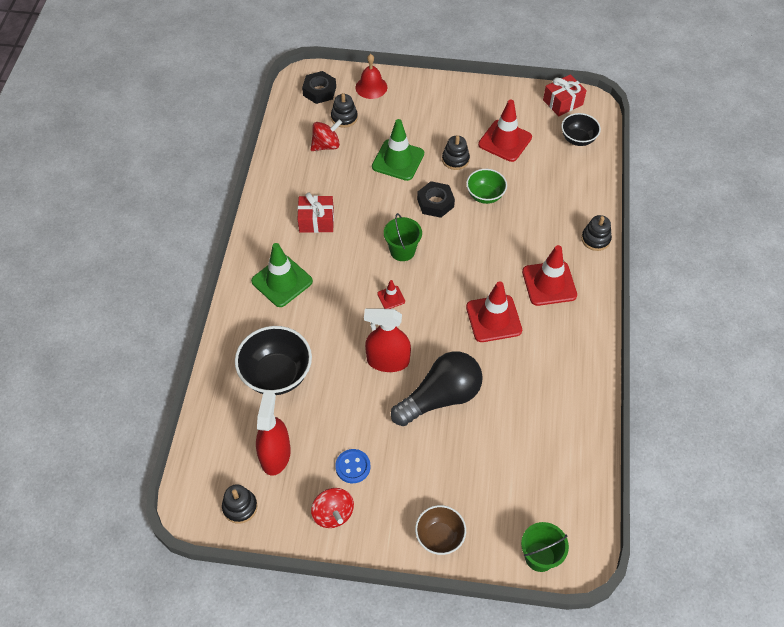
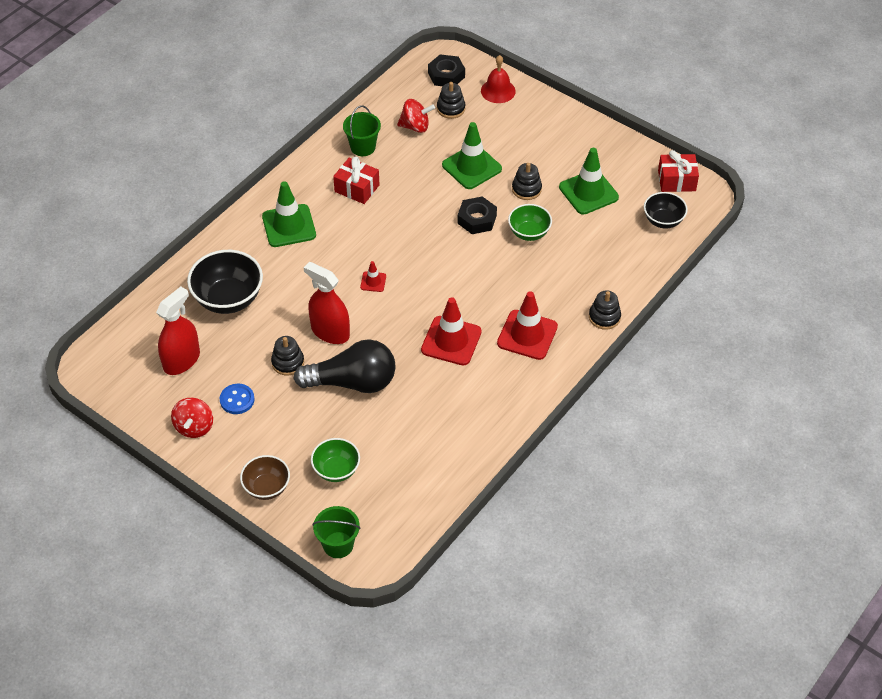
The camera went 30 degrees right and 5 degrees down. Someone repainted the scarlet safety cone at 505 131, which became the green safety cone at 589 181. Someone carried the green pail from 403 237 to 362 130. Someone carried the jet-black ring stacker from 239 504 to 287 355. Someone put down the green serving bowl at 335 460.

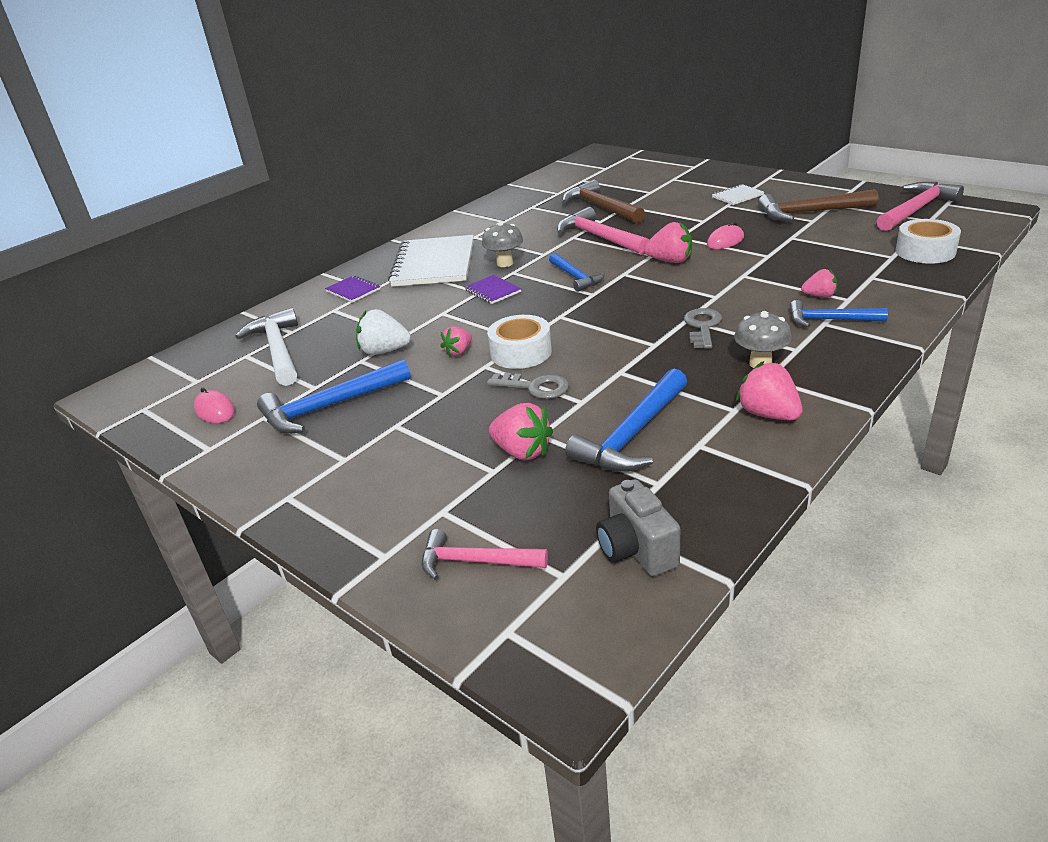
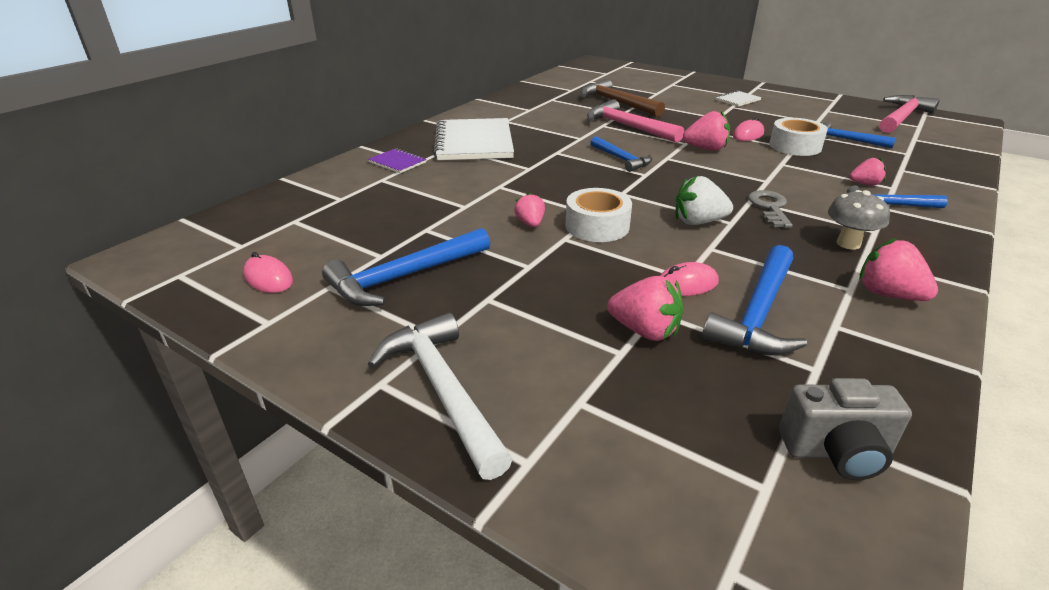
The camera went 10 degrees left and 0 degrees up. Someone took away the brown carpenter's hammer at 818 205. Someone carried the snow-white sticky tape from 928 241 to 798 137. Someone took away the grey fungus at 502 244. Someone took away the royal purple exercise book at 493 289. Someone carried the snow-white carpenter's hammer from 266 347 to 440 396. Someone carried the snow-white toy strawberry from 383 332 to 704 200. Someone rotated the rose-pink toy strawberry at 456 341 by 135 degrees clockwise. Someone took away the grey door key at 528 386. Someone rotated the grey photo camera at 638 528 by 60 degrees counterclockwise. Someone took away the rose-pink carpenter's hammer at 485 554. Someone put down the cobalt carpenter's hammer at 859 135. Someone put down the rose-pink computer mouse at 689 279.

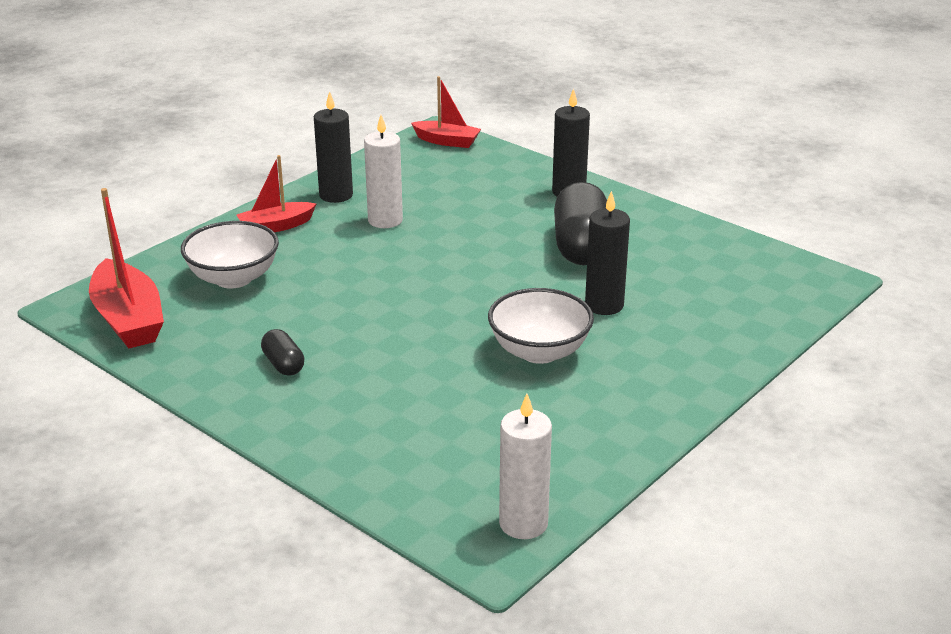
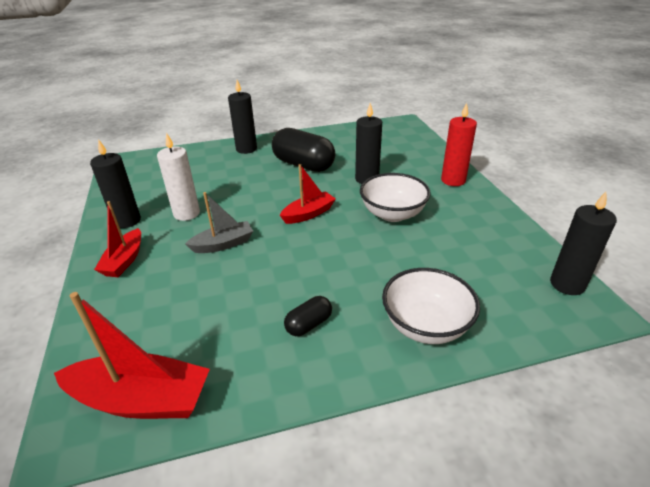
The camera went 55 degrees left and 5 degrees up. Someone carried the scarlet toy boat from 446 112 to 308 194. Someone carried the snow-white serving bowl from 230 255 to 431 306. Someone rotated the jet-black pill at 282 352 by 45 degrees counterclockwise. Someone repainted the snow-white wax candle at 525 466, which became the jet-black wax candle at 583 243. Someone put down the scarlet wax candle at 459 144. Someone put down the grey toy boat at 219 222.

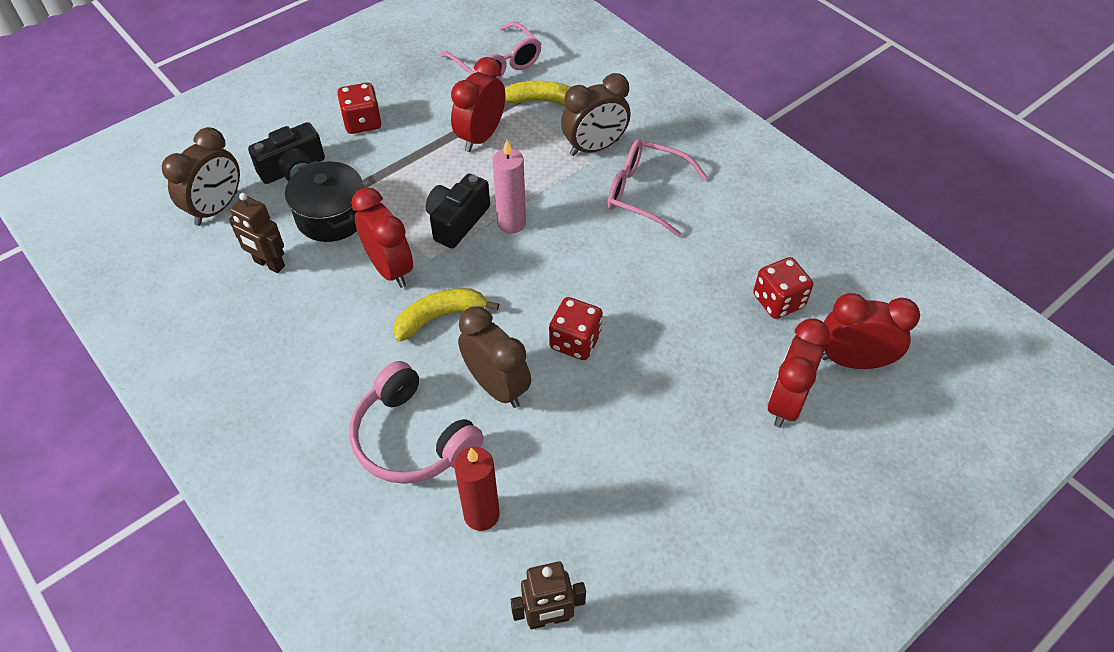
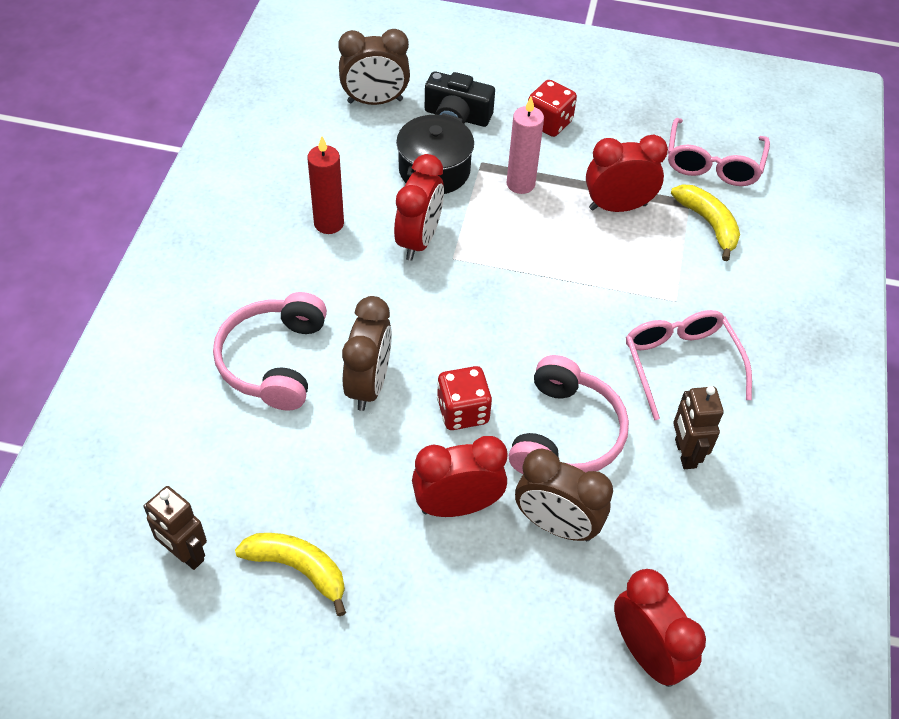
The camera went 50 degrees right and 0 degrees up. Someone carried the brown alarm clock from 596 114 to 564 495. Someone carried the rose-pink wax candle from 509 186 to 525 145. Someone took away the jet-black photo camera at 458 210. Someone carried the brown toy robot from 257 233 to 698 427. Someone took away the scarlet game die at 783 288. Someone carried the golden toy banana from 446 315 to 290 574. Someone carried the scarlet alarm clock from 799 373 to 459 476. Someone carried the scarlet wax candle from 477 489 to 325 185. Someone put down the rose-pink headset at 569 414.

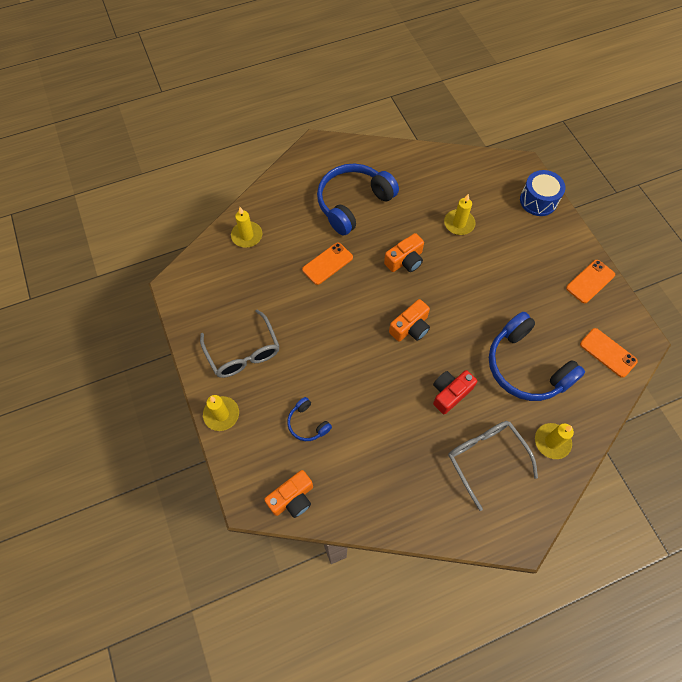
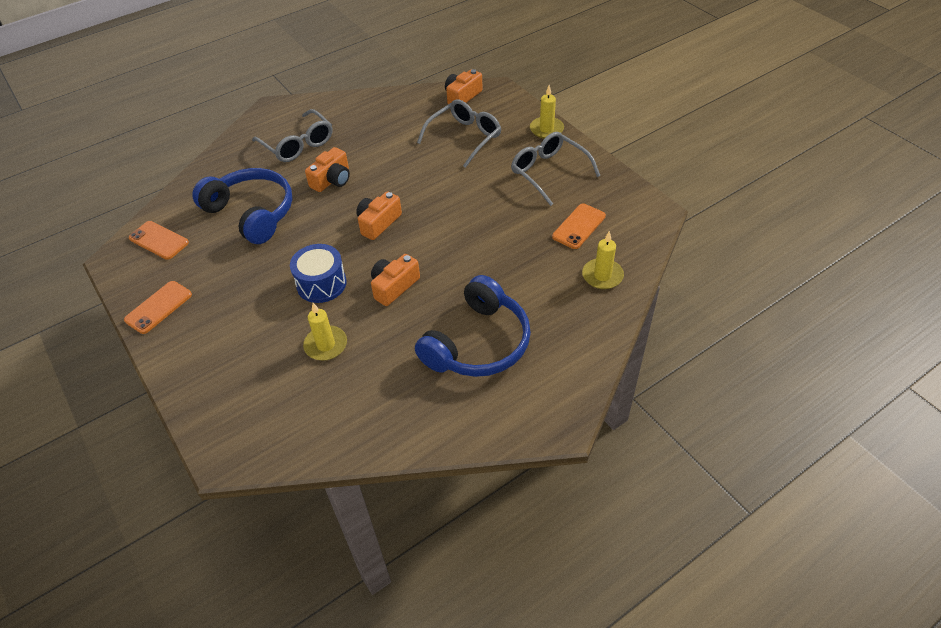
The camera went 170 degrees right and 15 degrees down. Someone carried the cobalt toy drum from 543 193 to 318 273. Someone carried the orange-coloured mobile phone from 327 264 to 579 226. Someone repainted the scarlet photo camera at 455 392, which became the orange-coloured photo camera at 327 169. Someone swapped the cobalt headset at 309 419 for the grey eyeglasses at 459 133. Someone took away the golden wax candle at 554 441.

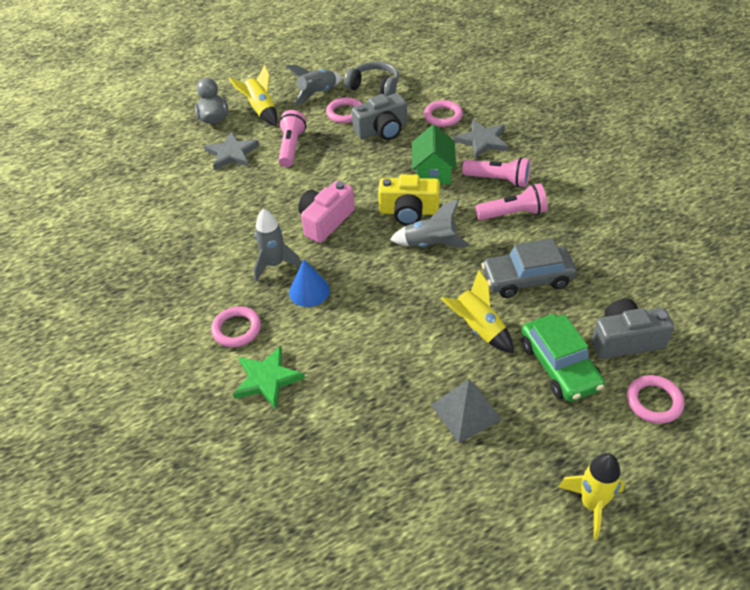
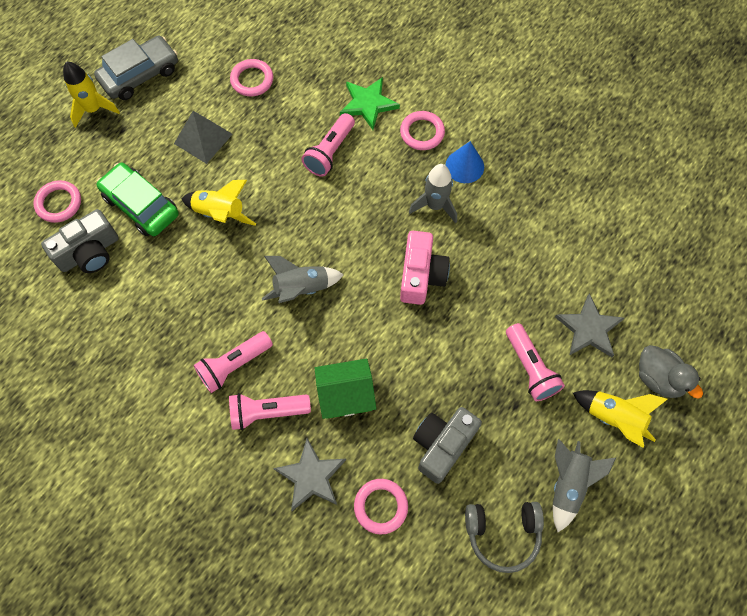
The camera went 150 degrees right and 20 degrees up. Someone carried the rose-pink ring from 344 110 to 251 77. Someone rotated the green cottage at 434 154 by 75 degrees counterclockwise. Someone took away the golden photo camera at 409 200. Someone carried the grey automobile from 529 268 to 136 68. Someone carried the cobalt cone shape from 309 283 to 465 162. Someone put down the rose-pink flashlight at 328 145.

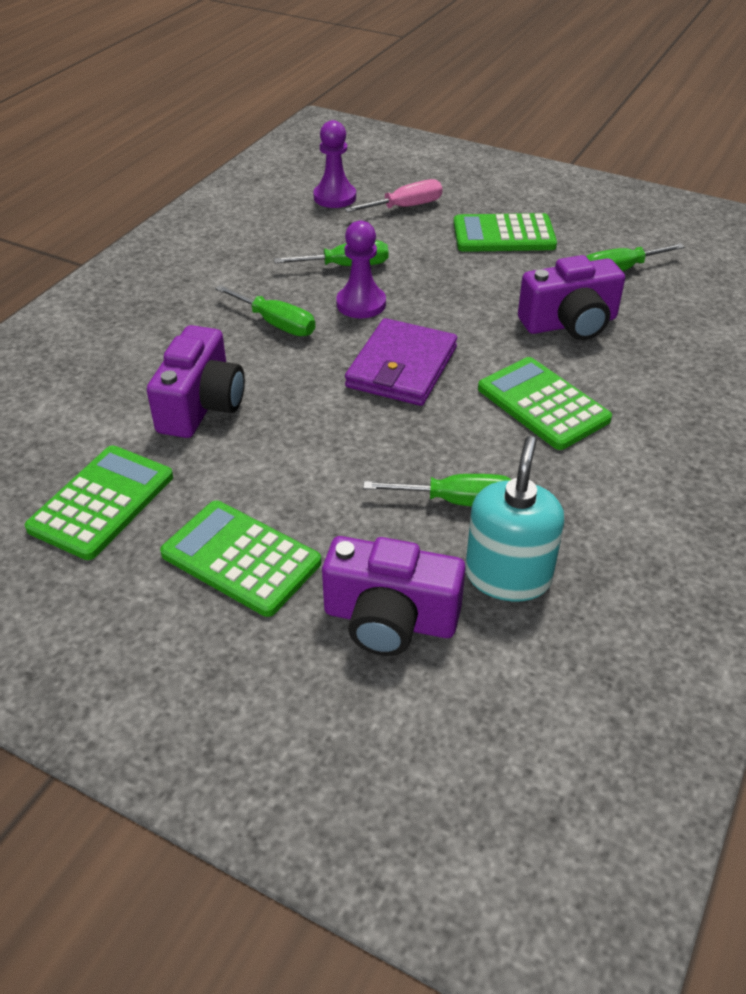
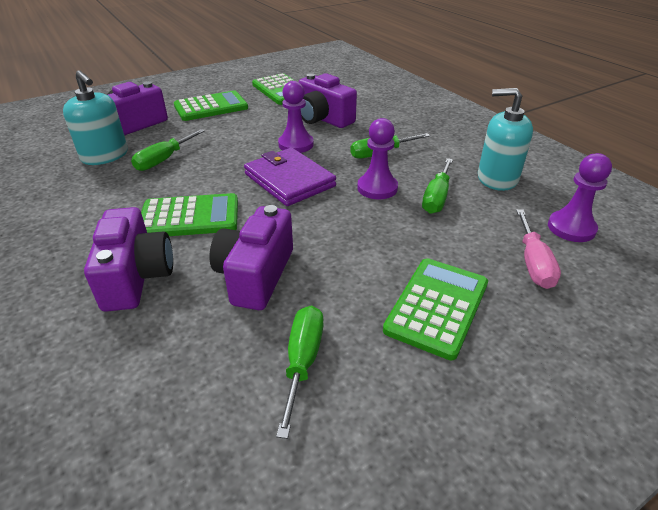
The camera went 120 degrees right and 5 degrees down. Someone put down the royal purple chess pawn at 296 117. Someone put down the teal pump bottle at 505 139. Someone put down the royal purple photo camera at 128 259.

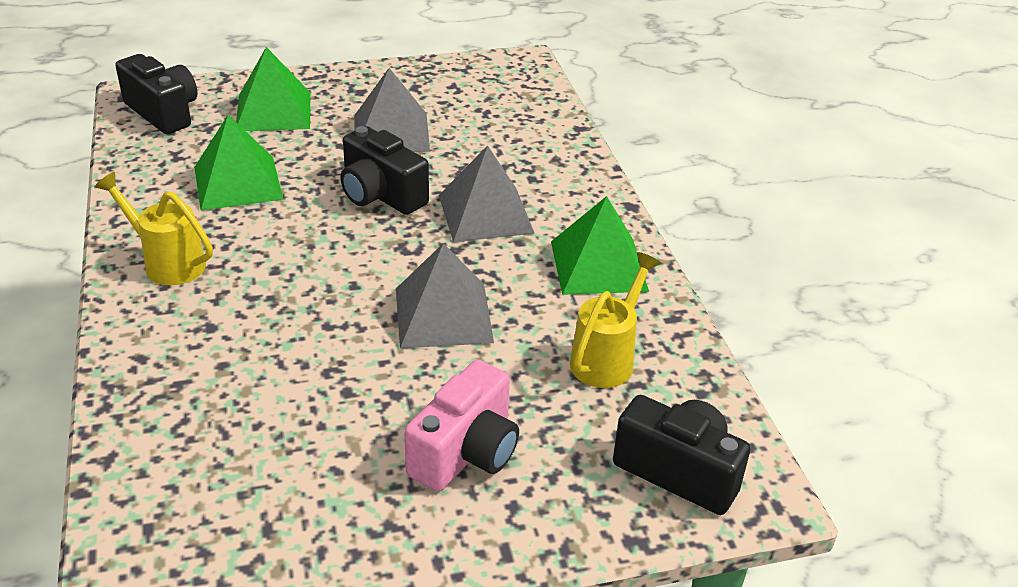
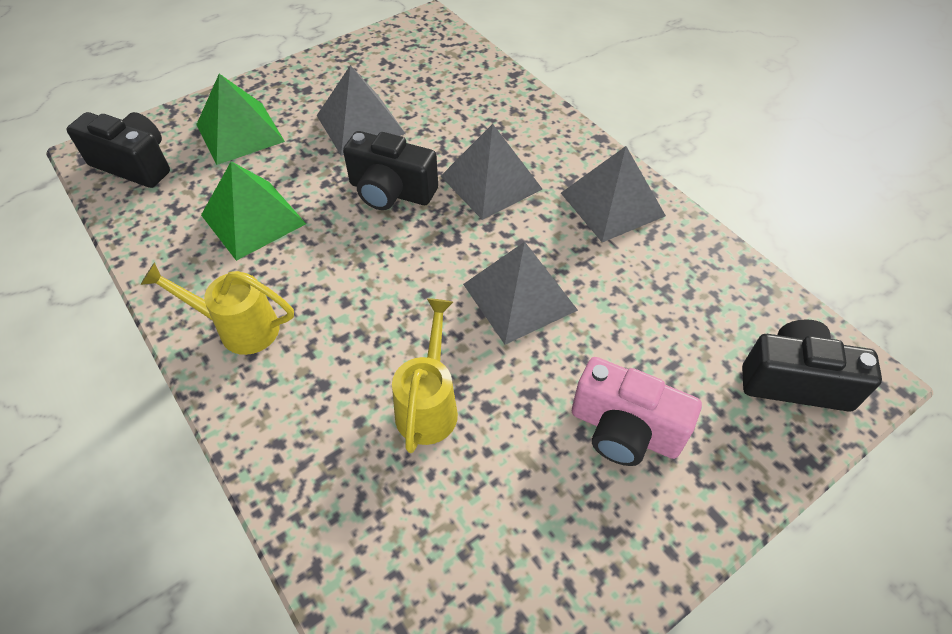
The camera went 20 degrees left and 15 degrees up. Someone repainted the green pyramid shape at 600 245, which became the grey pyramid shape at 613 194. Someone carried the golden watering can from 615 320 to 425 375. Someone rotated the rose-pink photo camera at 461 426 by 105 degrees clockwise.

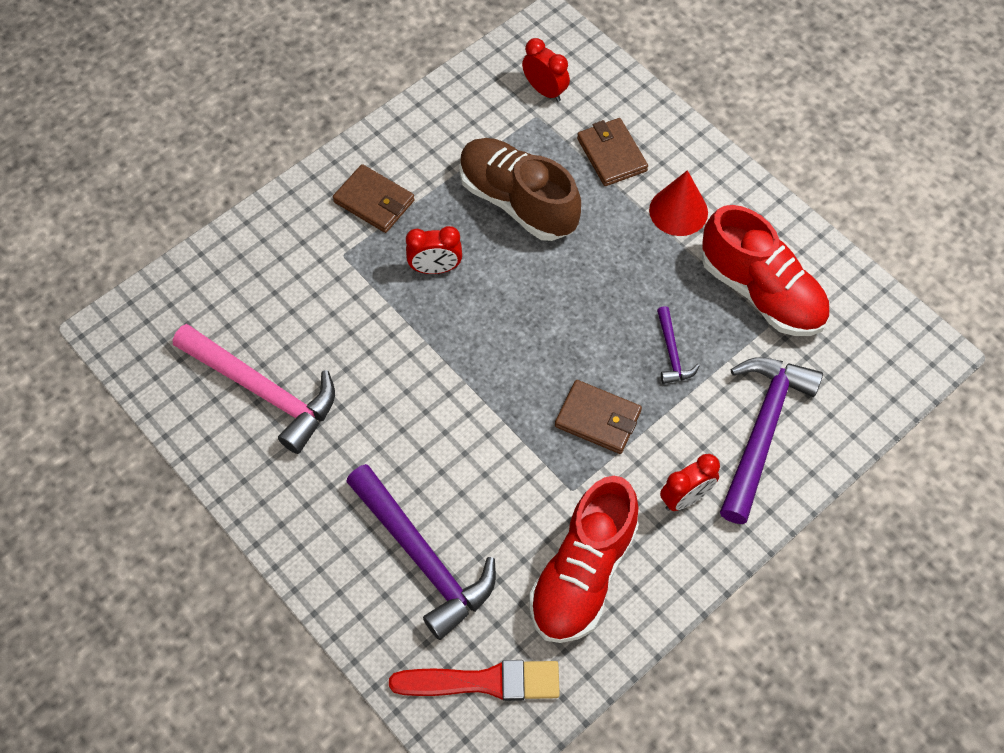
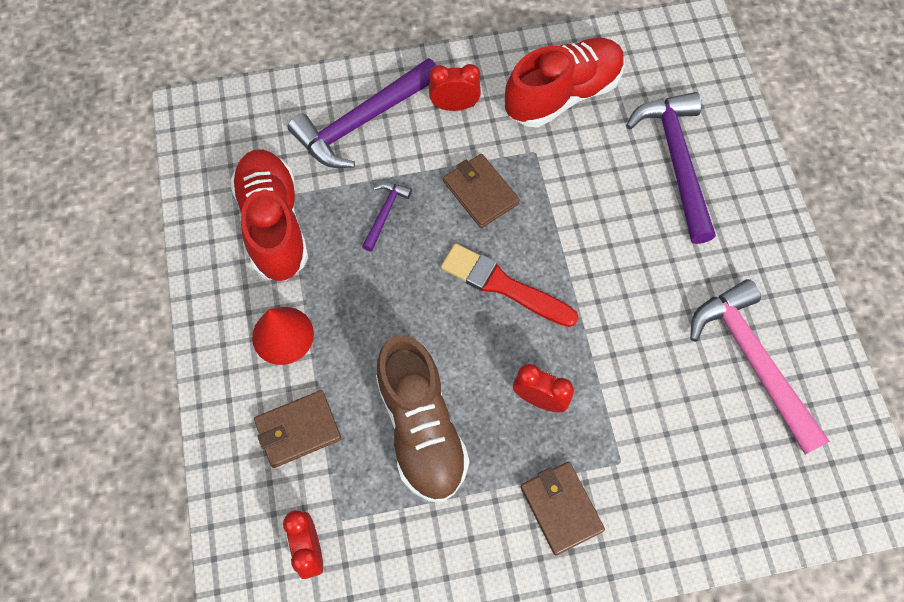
The camera went 150 degrees left and 5 degrees up. Someone rotated the brown card wallet at 612 152 by 60 degrees clockwise. Someone carried the scarlet paintbrush from 474 680 to 509 285.

